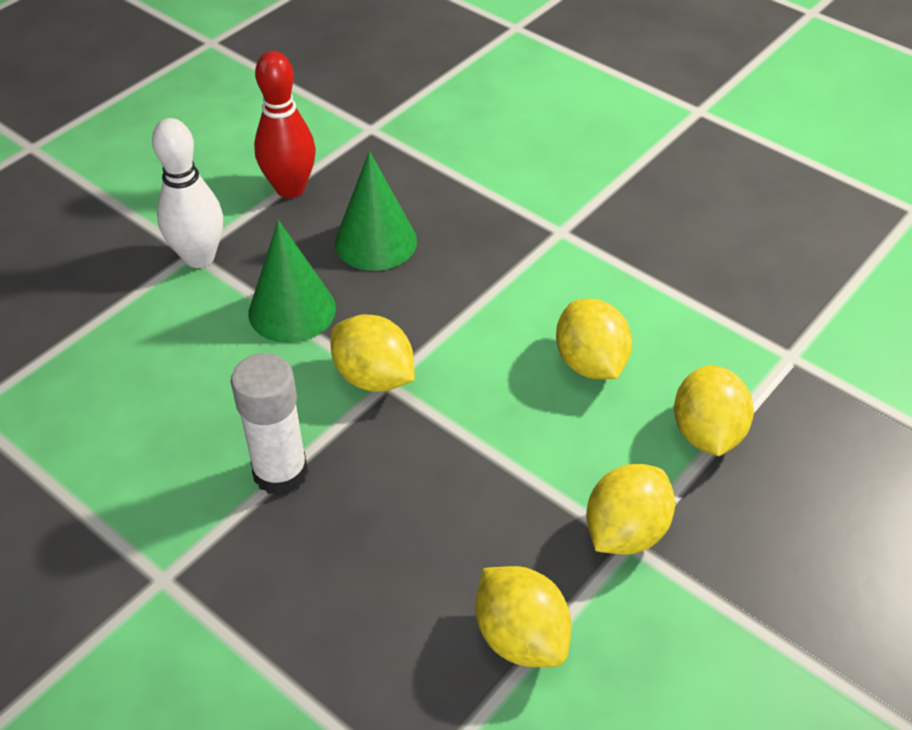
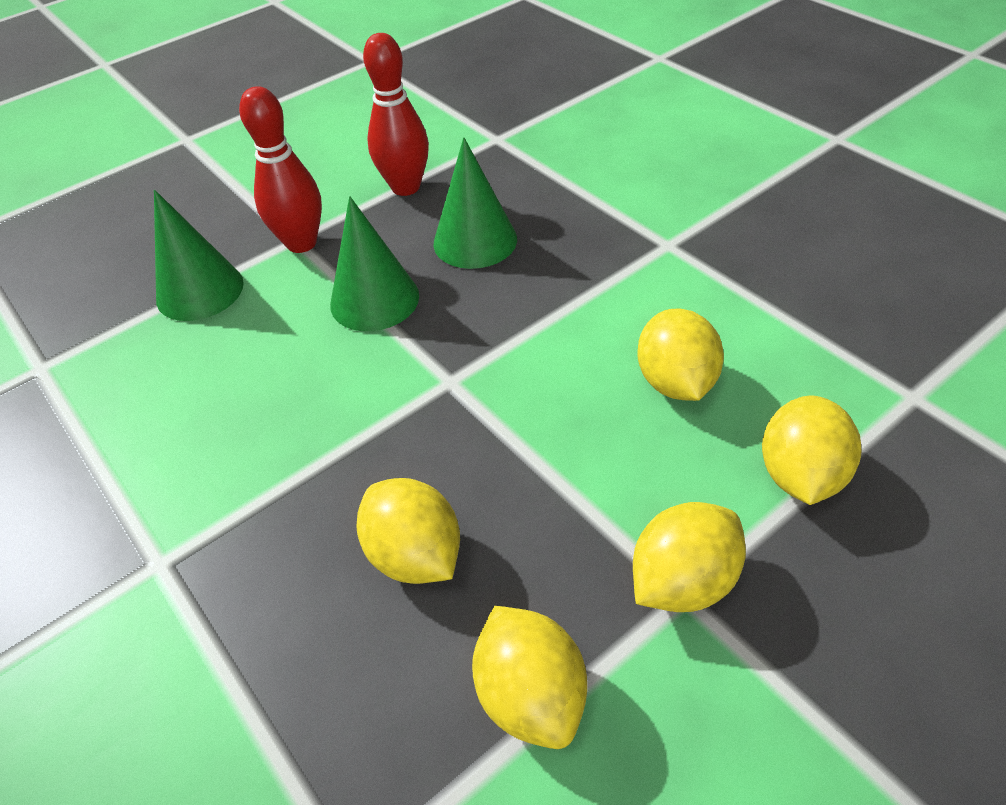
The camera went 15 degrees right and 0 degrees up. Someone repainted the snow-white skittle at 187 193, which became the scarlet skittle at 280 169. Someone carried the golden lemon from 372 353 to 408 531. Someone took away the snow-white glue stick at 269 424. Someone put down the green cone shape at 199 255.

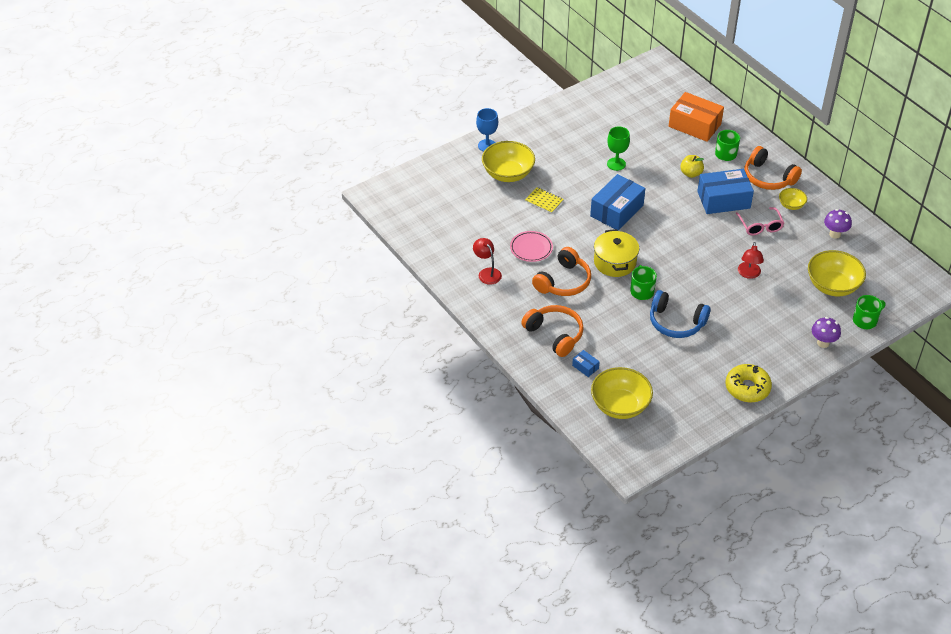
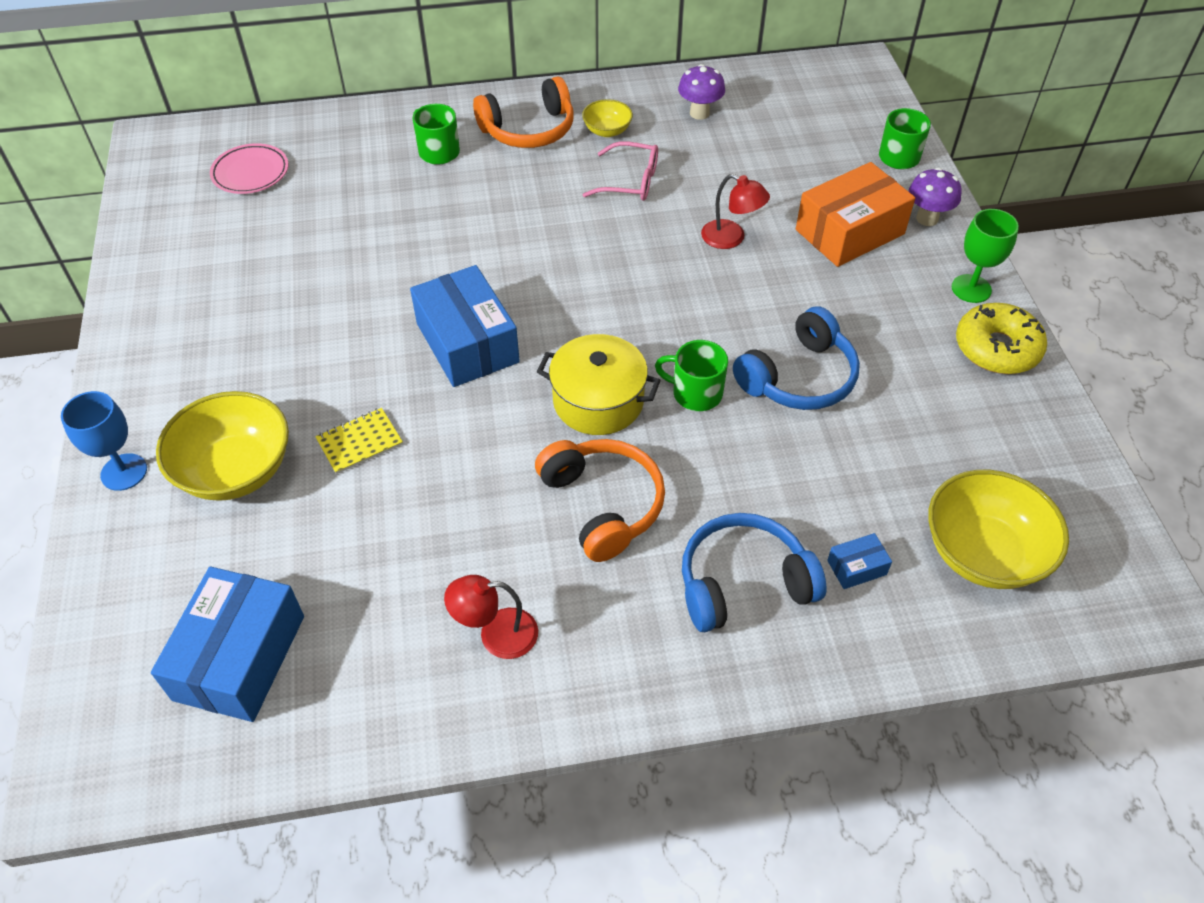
The camera went 65 degrees left and 5 degrees up. Someone carried the orange-coloured box from 696 117 to 855 214. Someone carried the green chalice from 618 148 to 985 256. Someone took away the golden toy apple at 692 166. Someone carried the cobalt box from 725 191 to 227 644. Someone carried the rose-pink dinner plate from 531 246 to 249 168. Someone took away the golden serving bowl at 837 273. Someone repainted the orange-coloured headset at 552 331, which became the cobalt headset at 754 572.

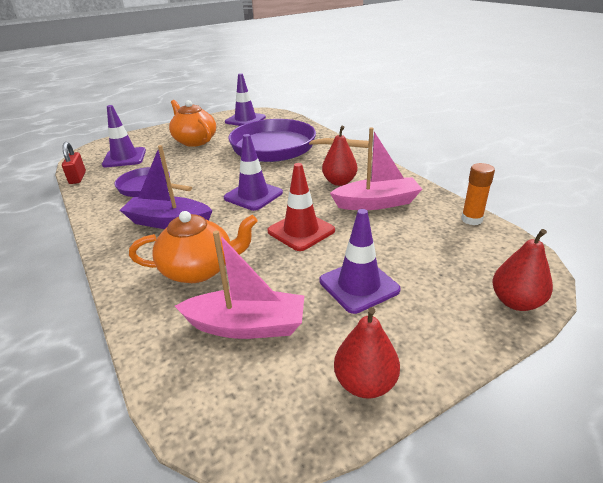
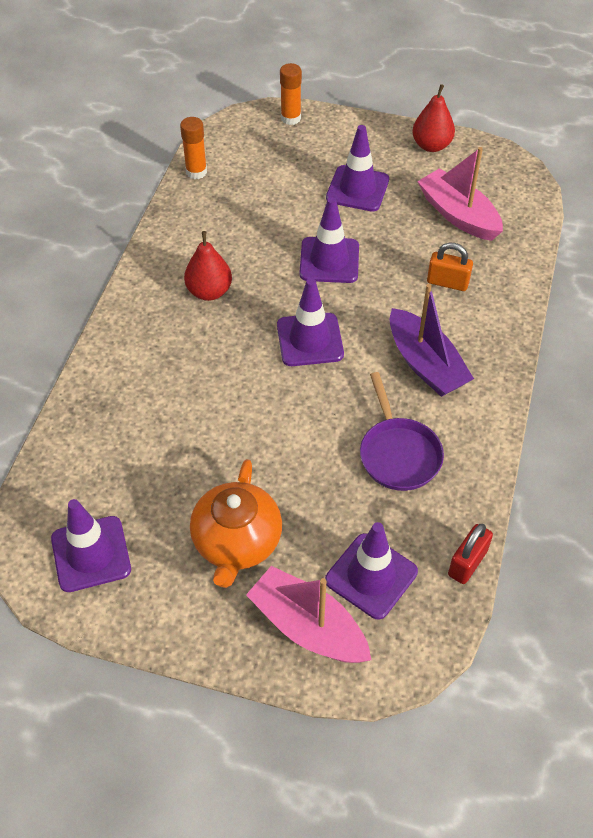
The camera went 135 degrees left and 20 degrees up. Someone took away the royal purple pan at 299 140. Someone carried the rose-pink toy boat from 376 168 to 308 614. Someone repainted the scarlet safety cone at 301 207, which became the royal purple safety cone at 329 240. Someone swapped the orange-coloured china teapot at 193 247 for the orange-coloured small lock at 450 267. Someone swapped the scarlet pear fruit at 522 270 for the orange-coloured glue stick at 291 94.

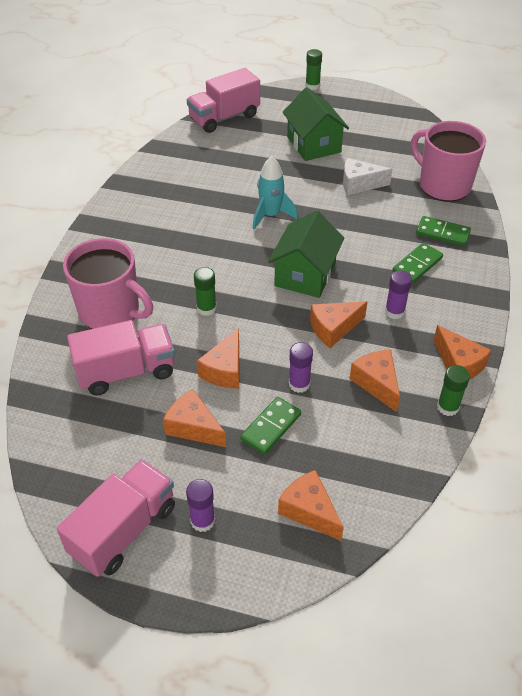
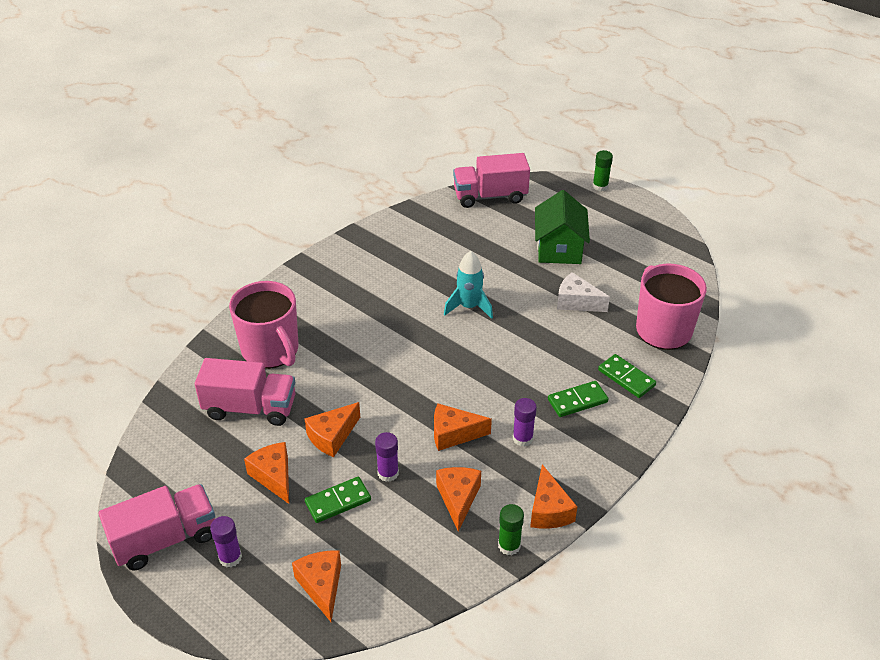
The camera went 25 degrees right and 5 degrees down. Someone took away the green cottage at 306 254. Someone took away the green glue stick at 205 291.

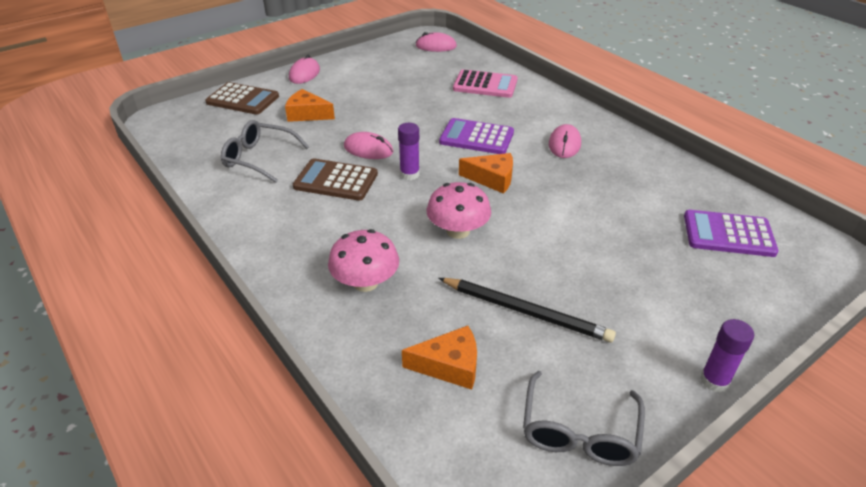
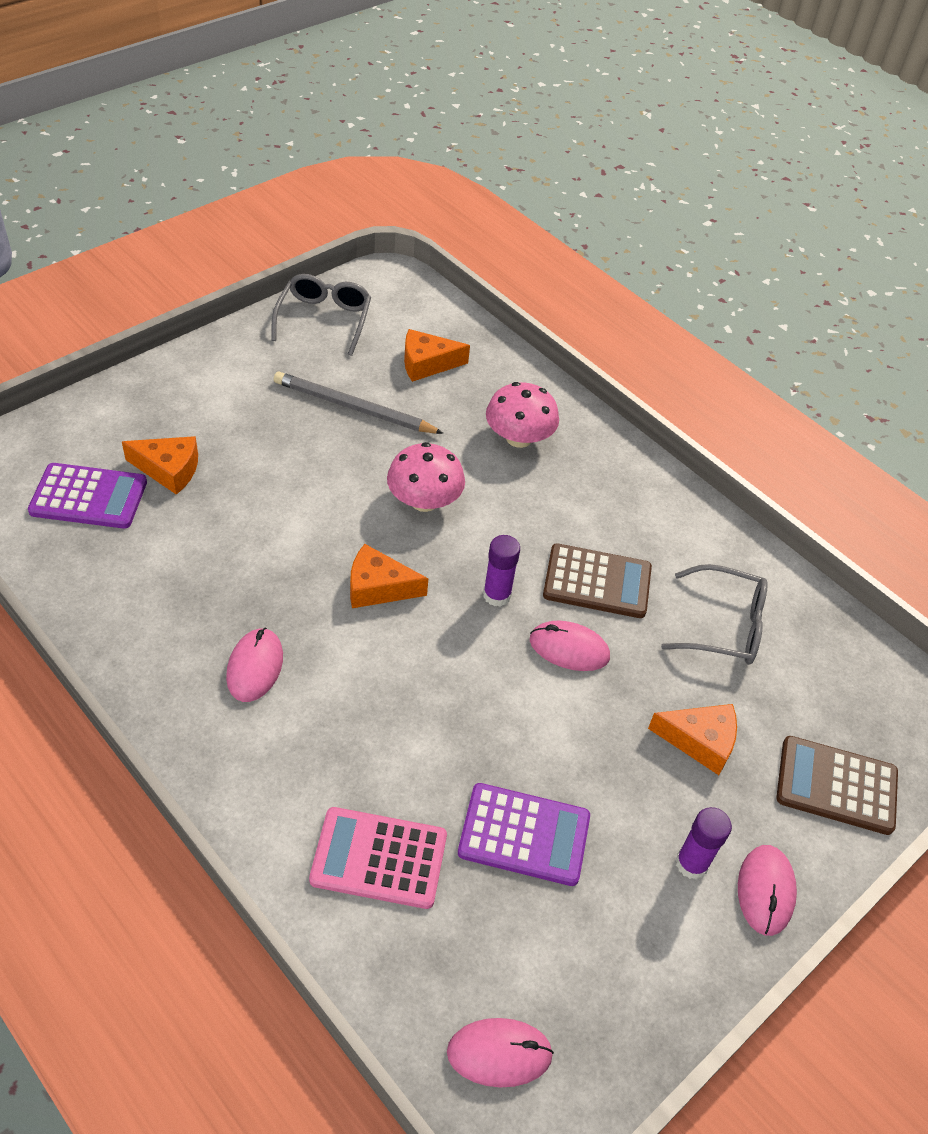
The camera went 170 degrees right and 10 degrees up. Someone carried the royal purple pocket calculator from 476 136 to 524 834. Someone repainted the jet-black lead pencil at 527 310, which became the grey lead pencil at 359 402. Someone carried the royal purple glue stick from 727 356 to 704 843. Someone put down the orange-coloured piece of cheese at 160 465.

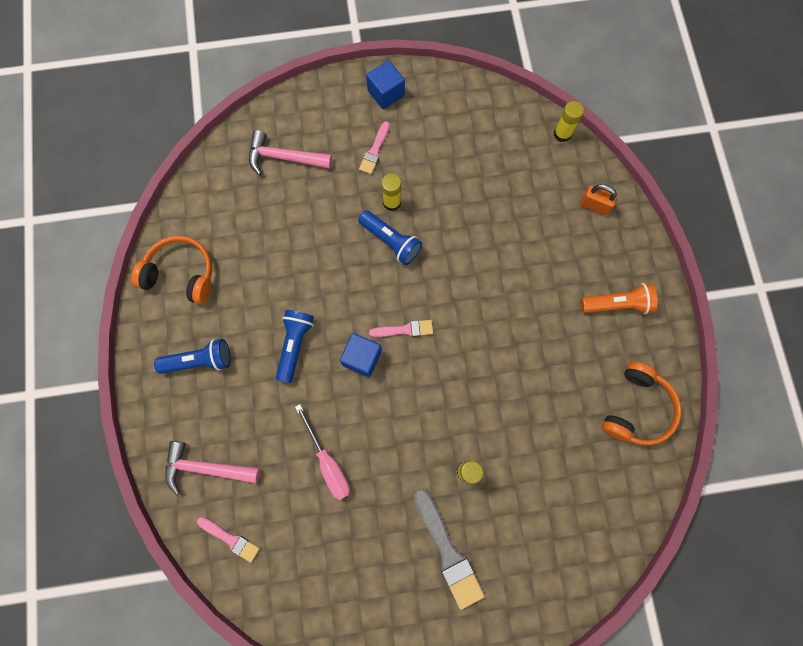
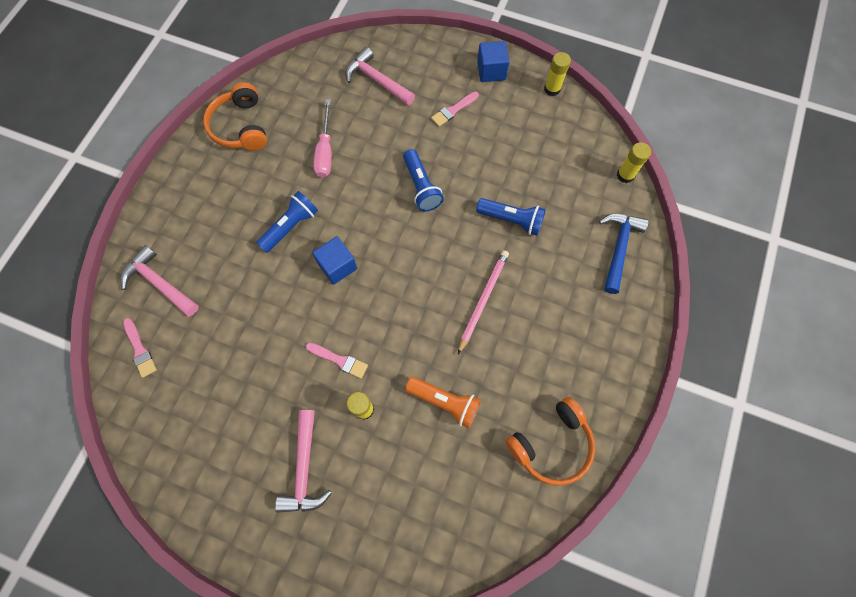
The camera went 30 degrees right and 5 degrees down. Someone carried the golden glue stick from 391 192 to 557 74. Someone swapped the orange-coloured small lock at 599 200 for the cobalt carpenter's hammer at 624 254. Someone rotated the orange-coloured headset at 171 270 by 150 degrees counterclockwise. Someone carried the orange-coloured flashlight from 619 298 to 443 402. Someone carried the rose-pink paintbrush from 401 328 to 337 361. Someone carried the cobalt flashlight from 192 356 to 511 217. Someone carried the rose-pink flat screwdriver from 322 452 to 322 139. Someone swapped the grey paintbrush at 449 549 for the rose-pink carpenter's hammer at 303 461. Someone put down the rose-pink lead pencil at 483 302.

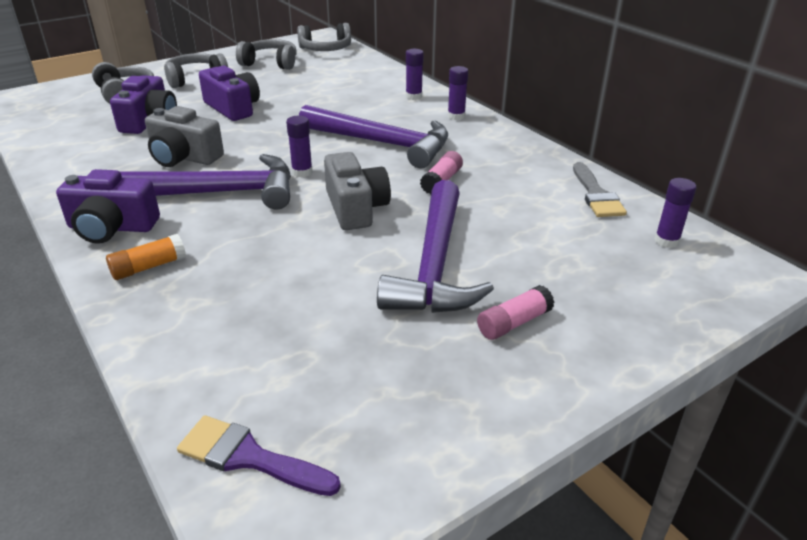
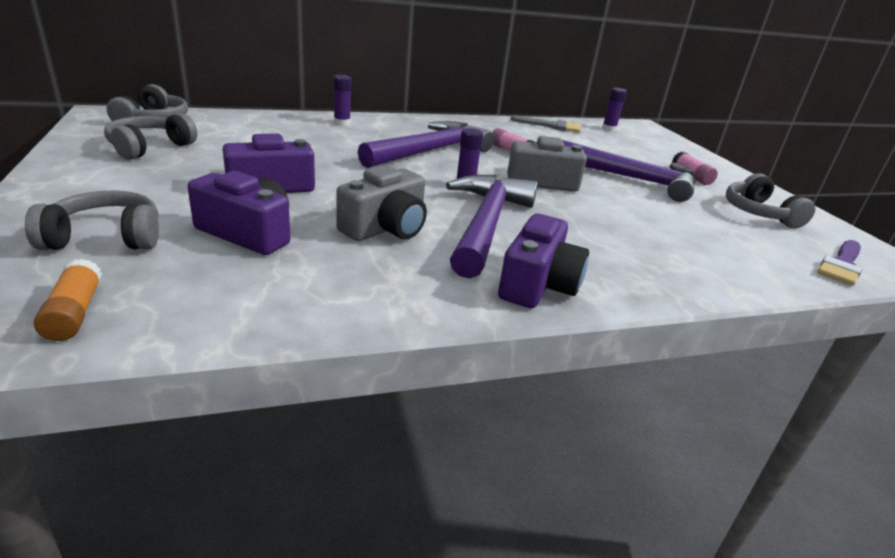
The camera went 75 degrees left and 5 degrees down. Someone carried the grey headset from 196 70 to 771 200. Someone took away the royal purple glue stick at 458 93. Someone carried the orange-coloured glue stick from 146 257 to 68 300.

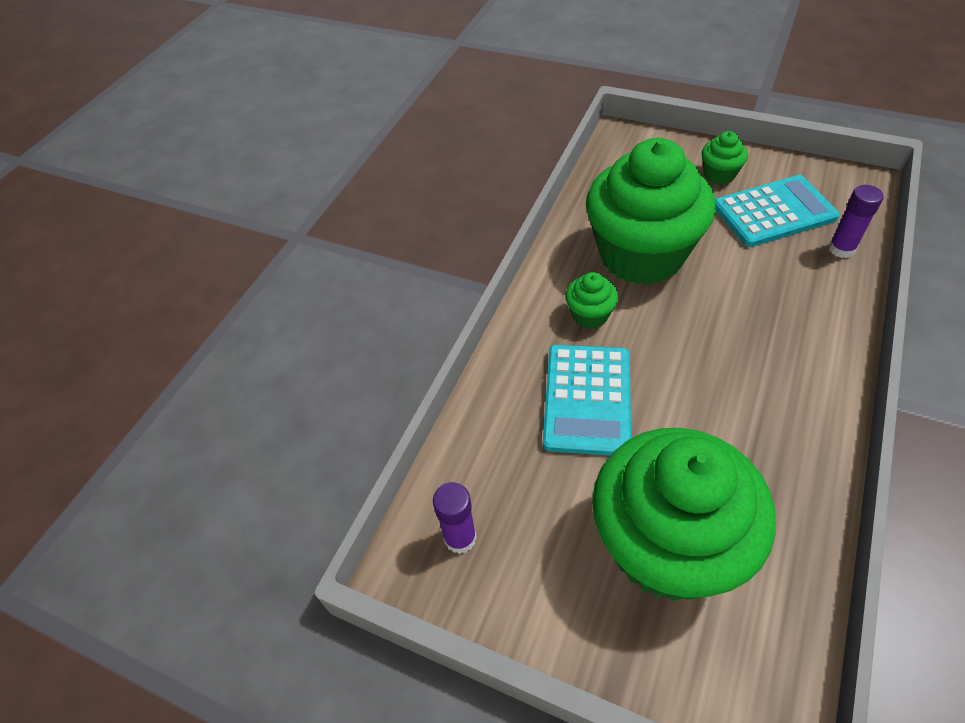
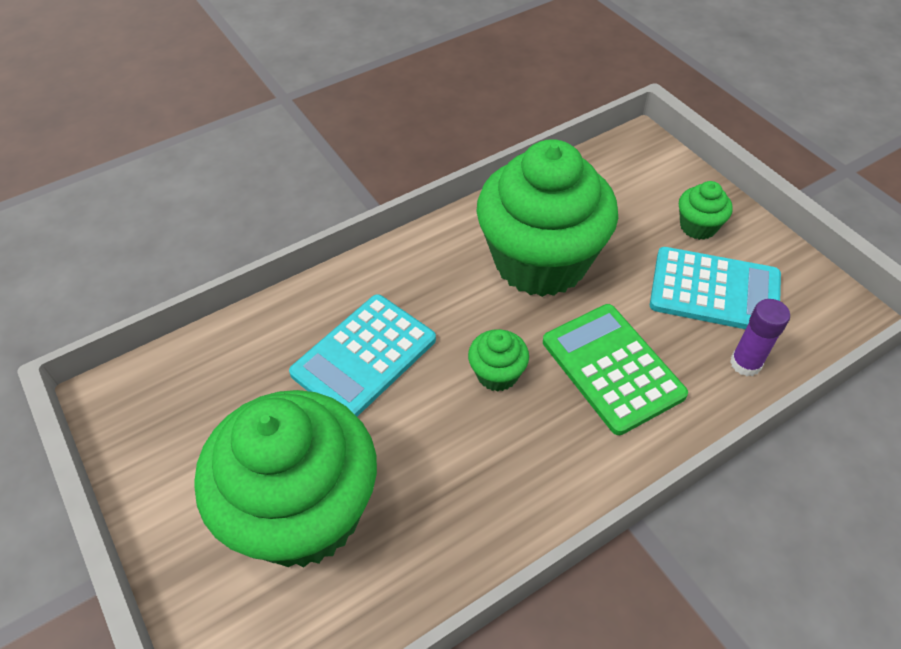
The camera went 30 degrees right and 0 degrees up. Someone carried the green fairy cake from 591 300 to 498 360. Someone took away the royal purple glue stick at 455 518. Someone put down the green pocket calculator at 615 369.

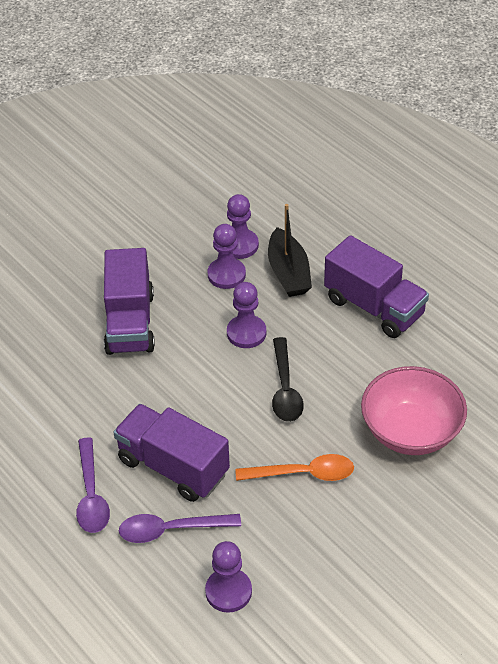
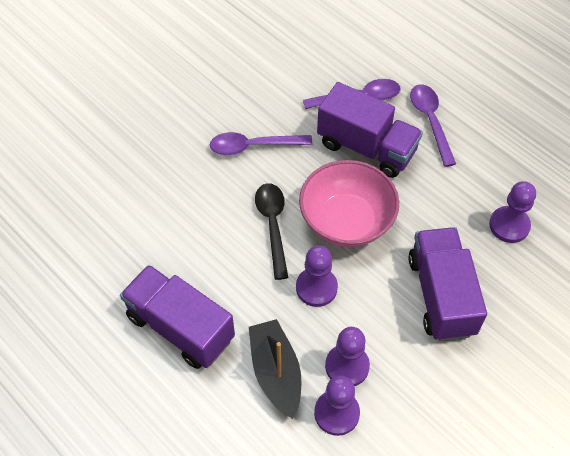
The camera went 175 degrees right and 10 degrees up. Someone carried the rose-pink serving bowl from 414 410 to 349 203. Someone repainted the orange-coloured spoon at 295 467, which became the royal purple spoon at 261 143. Someone carried the royal purple chess pawn from 228 577 to 512 212.

